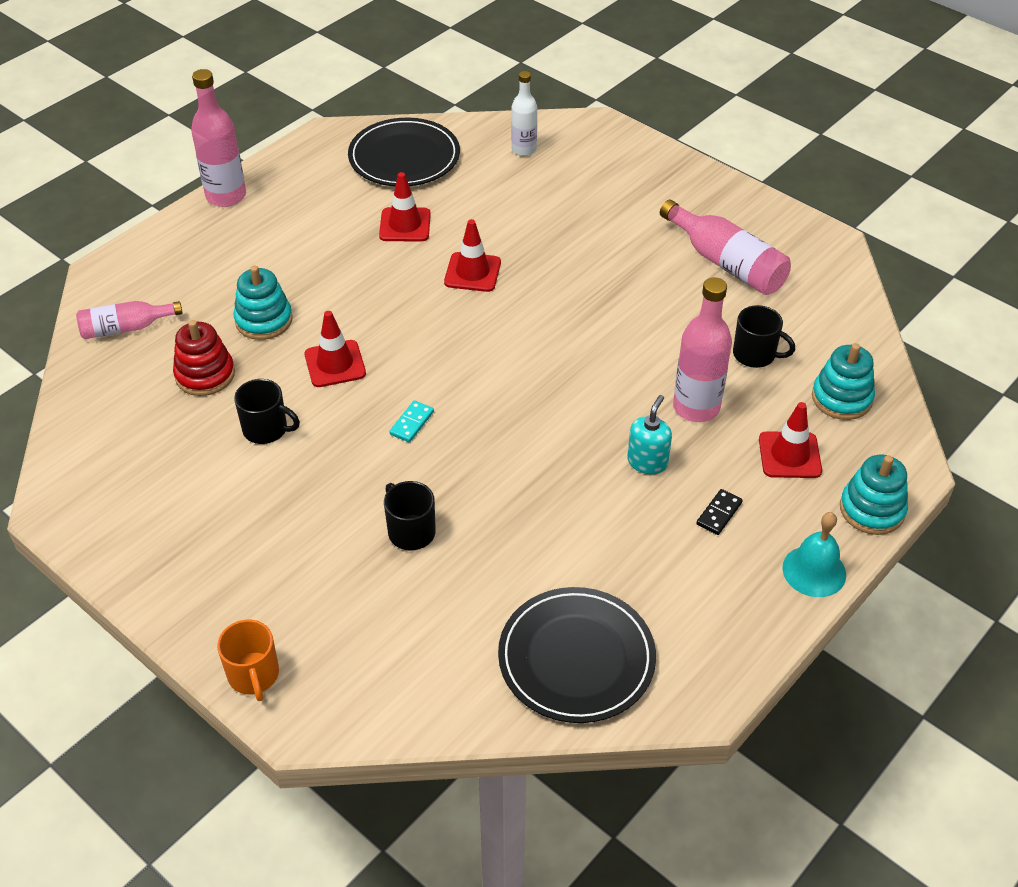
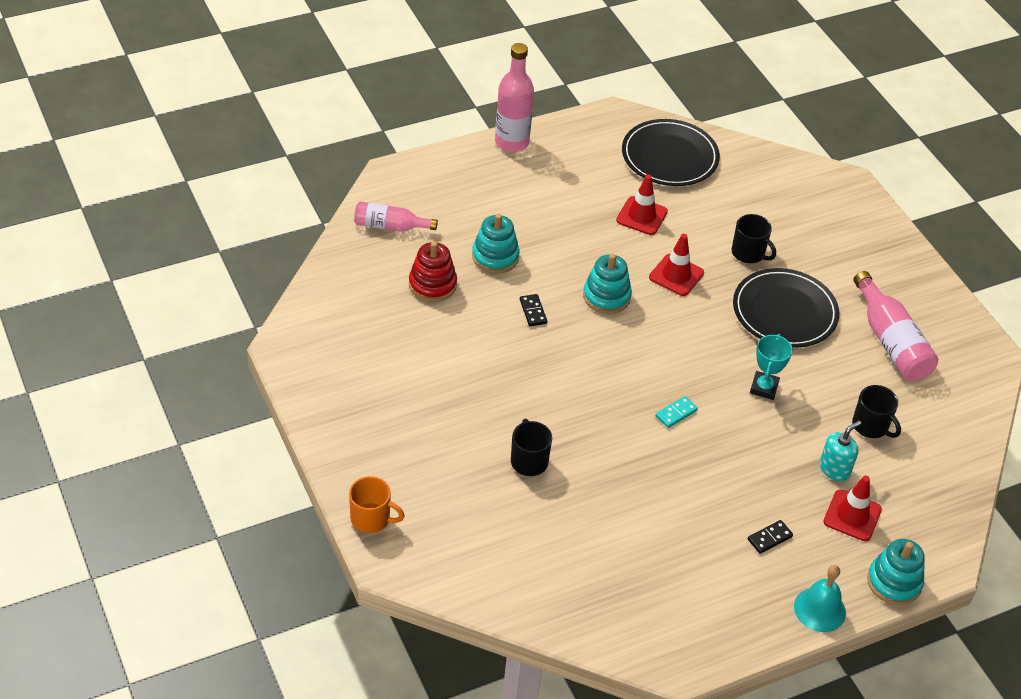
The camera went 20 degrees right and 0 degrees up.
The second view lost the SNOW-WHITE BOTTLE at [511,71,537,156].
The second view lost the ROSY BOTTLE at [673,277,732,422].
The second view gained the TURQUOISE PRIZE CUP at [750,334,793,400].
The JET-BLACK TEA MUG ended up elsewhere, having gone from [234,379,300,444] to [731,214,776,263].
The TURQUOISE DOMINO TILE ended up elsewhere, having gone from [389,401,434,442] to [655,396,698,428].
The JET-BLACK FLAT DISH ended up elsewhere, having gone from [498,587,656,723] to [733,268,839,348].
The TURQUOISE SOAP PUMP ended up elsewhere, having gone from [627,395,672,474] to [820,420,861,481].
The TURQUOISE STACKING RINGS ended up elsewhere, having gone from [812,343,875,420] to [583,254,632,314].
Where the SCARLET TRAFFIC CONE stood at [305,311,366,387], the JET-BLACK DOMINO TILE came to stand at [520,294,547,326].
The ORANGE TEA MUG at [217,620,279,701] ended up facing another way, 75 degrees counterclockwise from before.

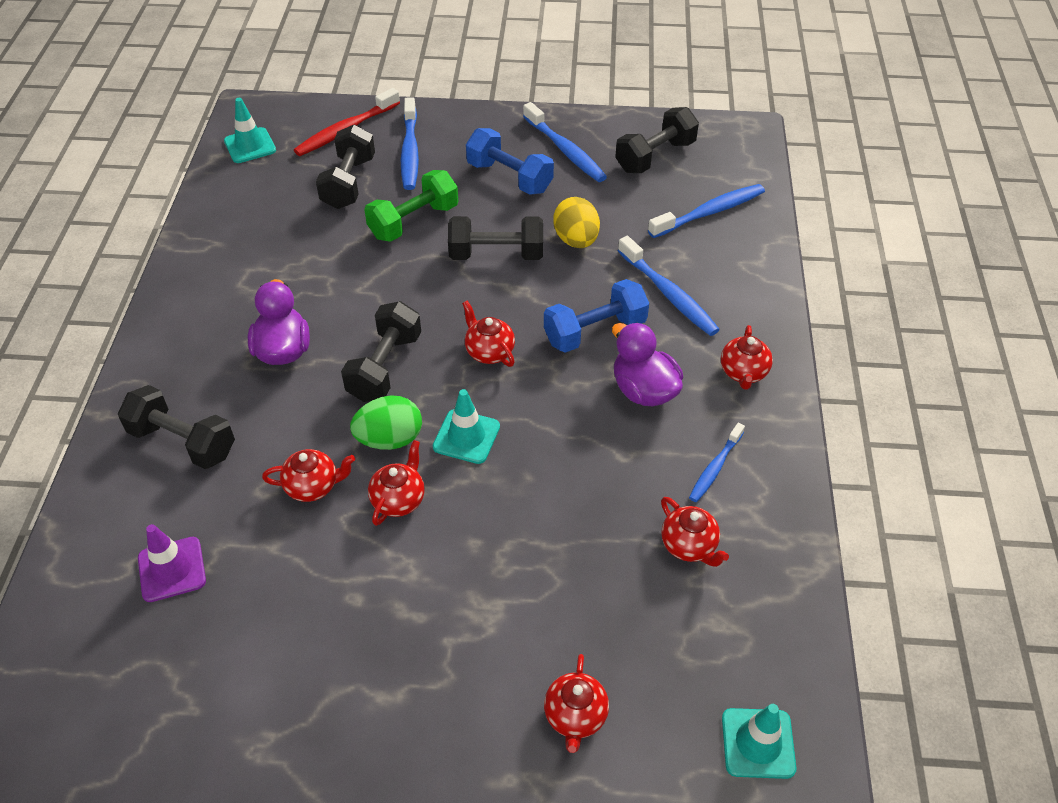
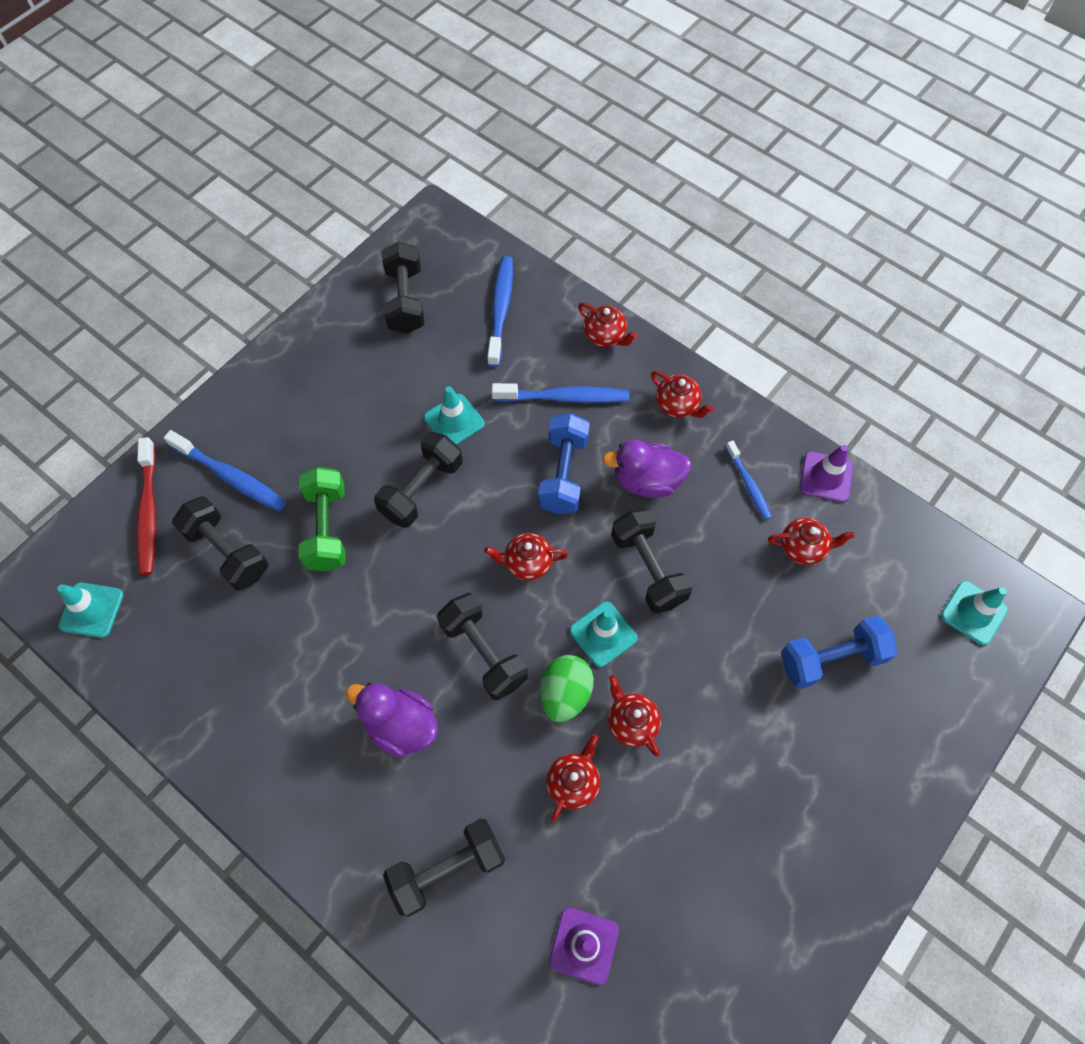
The camera went 55 degrees left and 15 degrees up.
The second view lost the BLUE DENTAL BRUSH at [523,102,607,182].
The second view gained the JET-BLACK DUMBBELL at [611,509,692,614].
The second view gained the VIOLET TRAFFIC CONE at [800,445,853,503].
The BLUE DUMBBELL ended up elsewhere, having gone from [466,128,554,195] to [781,615,898,689].
The SCARLET TEAPOT ended up elsewhere, having gone from [544,654,609,753] to [578,302,637,347].
Where the BRIGHT YELLOW TOY EGG stood at [553,197,600,248], the TURQUOISE TRAFFIC CONE came to stand at [424,386,485,445].

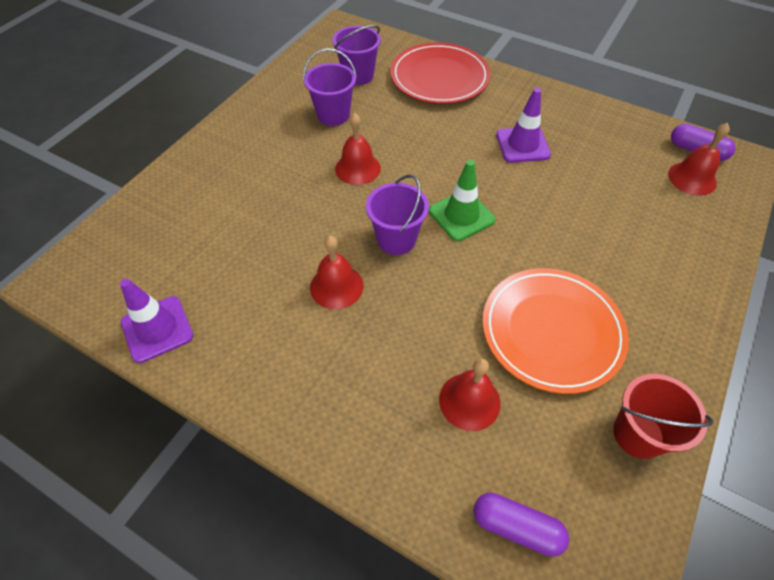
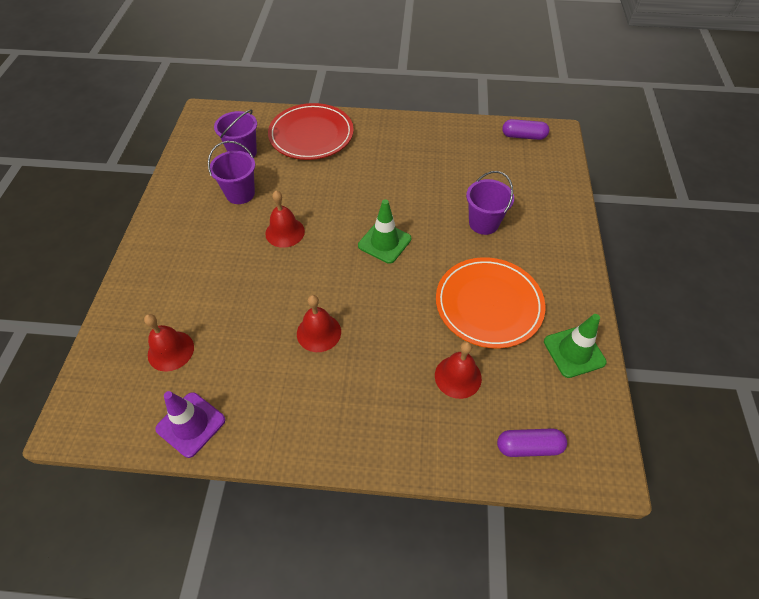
The camera went 25 degrees left and 0 degrees up.
The second view lost the VIOLET TRAFFIC CONE at [496,88,551,163].
The VIOLET SAND BUCKET ended up elsewhere, having gone from [366,175,429,255] to [466,171,514,235].
The SCARLET SCHOOL BELL ended up elsewhere, having gone from [668,123,730,195] to [144,314,194,372].
Where the SCARLET SAND BUCKET stood at [613,374,714,459], the GREEN TRAFFIC CONE came to stand at [544,314,607,378].

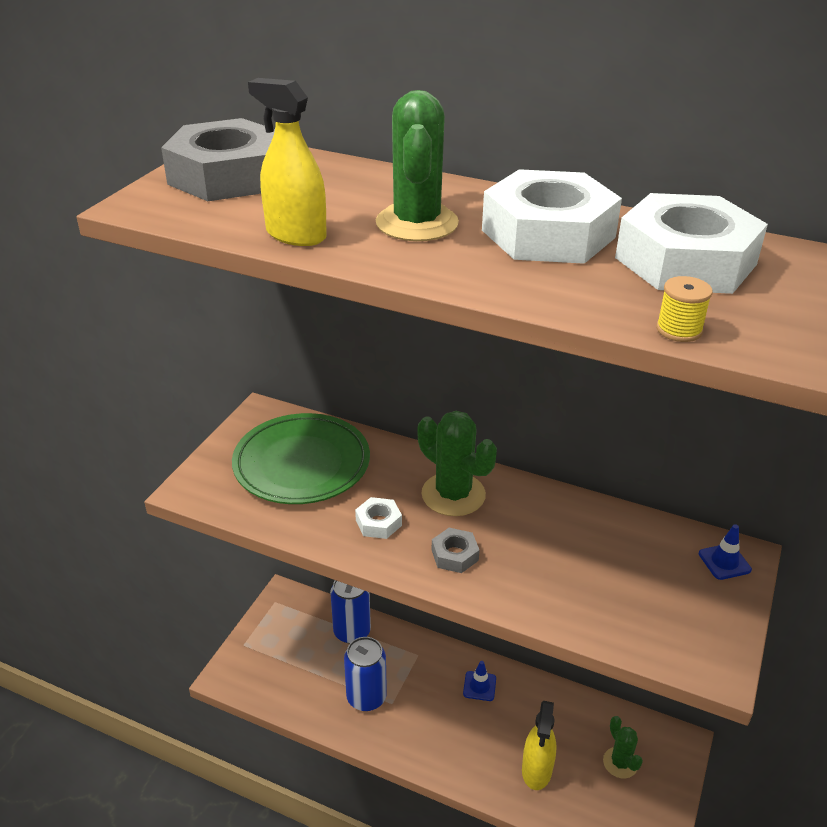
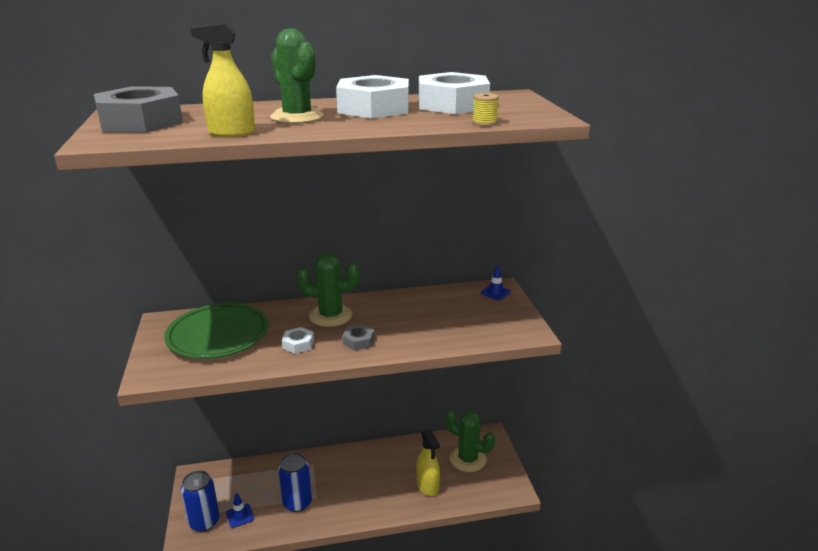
The camera went 35 degrees left and 10 degrees down.
The BLUE SODA CAN ended up elsewhere, having gone from [330,580,371,644] to [181,470,220,532].
The BLUE TRAFFIC CONE ended up elsewhere, having gone from [463,661,496,701] to [226,493,254,528].
The size of the GREEN CACTUS at [603,716,643,778] changed by a factor of 1.66.

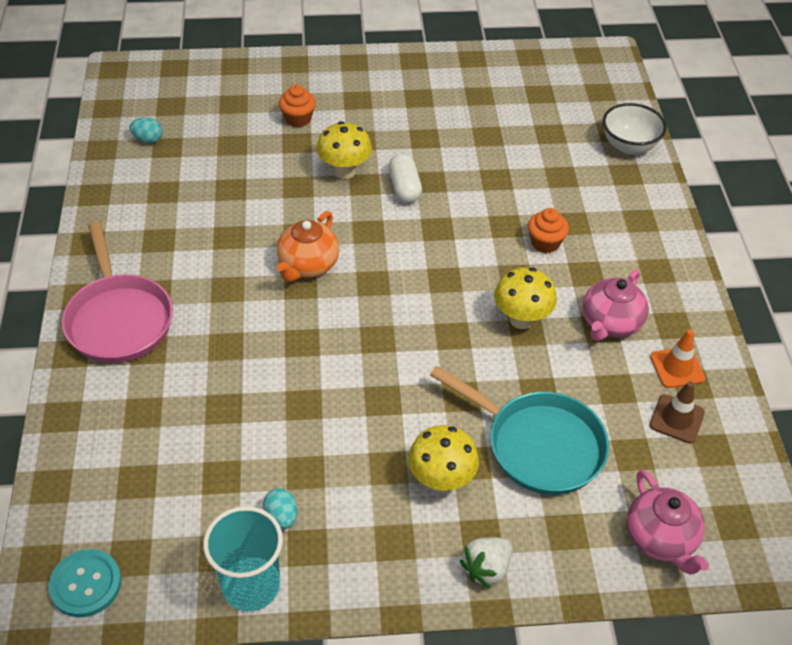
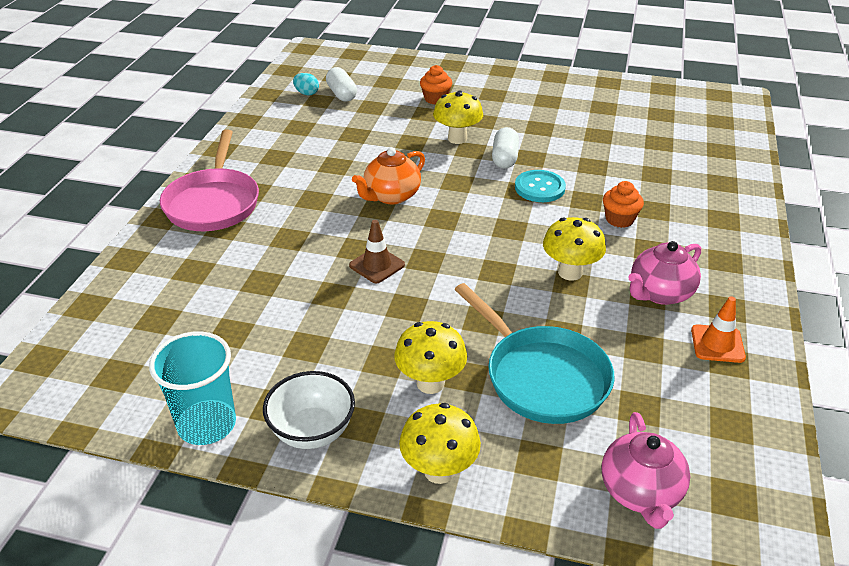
The camera went 20 degrees right and 10 degrees down.
The second view lost the TURQUOISE TOY EGG at [263,488,298,529].
The second view gained the SNOW-WHITE PILL SHAPE at [326,67,357,102].
The TURQUOISE BUTTON ended up elsewhere, having gone from [48,549,121,617] to [515,170,566,202].
The SNOW-WHITE BOWL ended up elsewhere, having gone from [603,103,667,154] to [263,371,355,449].
The BROWN TRAFFIC CONE ended up elsewhere, having gone from [649,381,705,443] to [349,220,405,283].
Where the SNOW-WHITE BERRY stood at [460,537,512,589], the BRIGHT YELLOW MUSHROOM came to stand at [399,403,481,484].

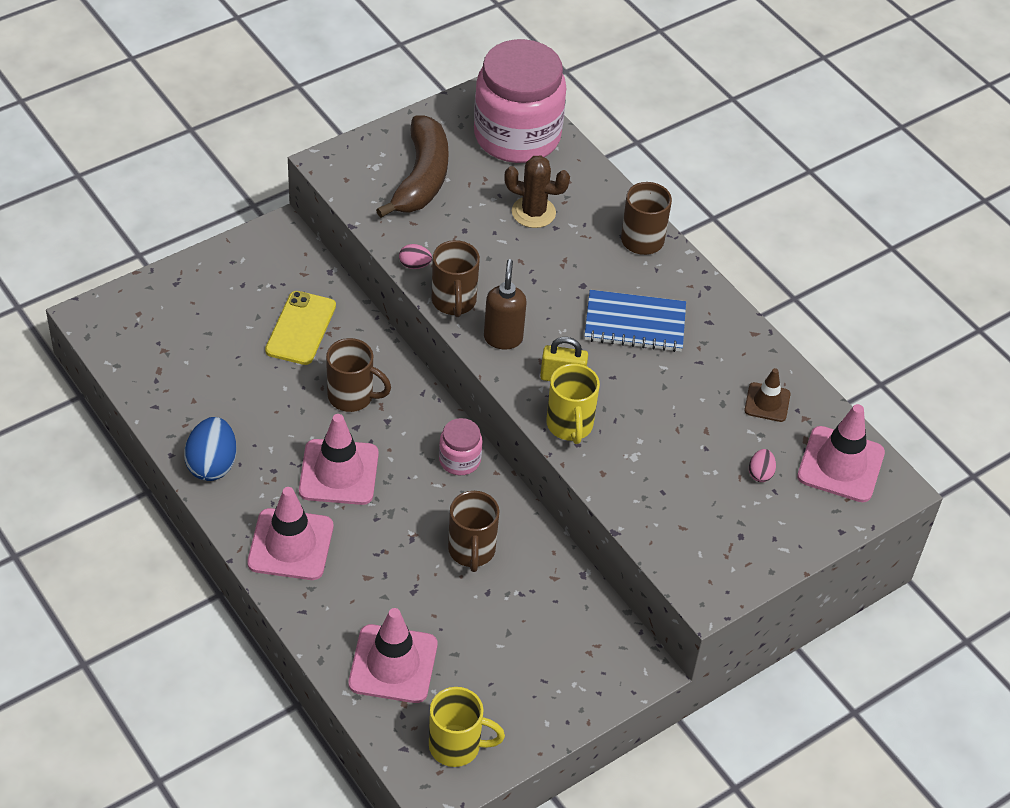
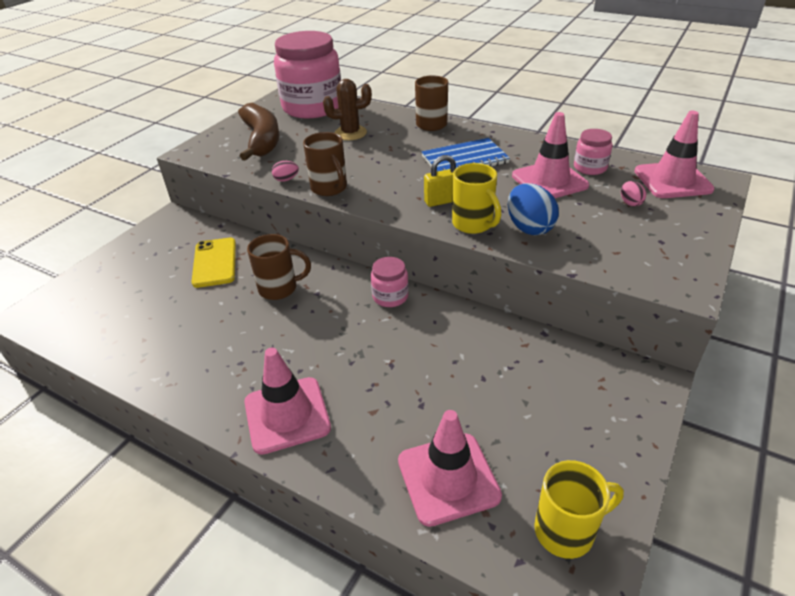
The camera went 20 degrees left and 10 degrees down.
The second view lost the BROWN TEA MUG at [448,491,500,572].
The second view lost the BROWN SOAP PUMP at [484,259,527,349].
The BLUE TOY EGG ended up elsewhere, having gone from [184,417,236,481] to [508,183,559,235].
The ROSY TRAFFIC CONE ended up elsewhere, having gone from [299,414,379,505] to [512,112,589,198].
Where the BROWN TRAFFIC CONE stood at [744,368,790,422], the ROSY JAR came to stand at [574,129,613,175].

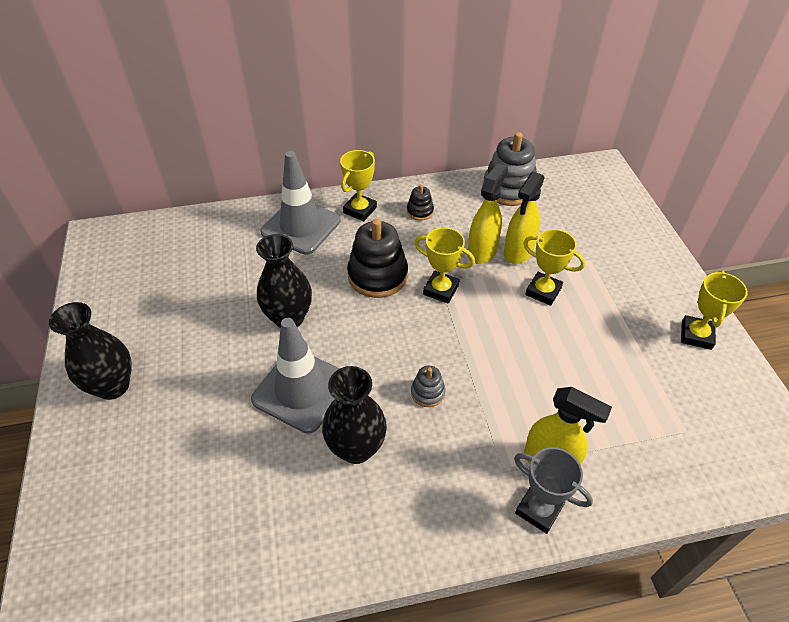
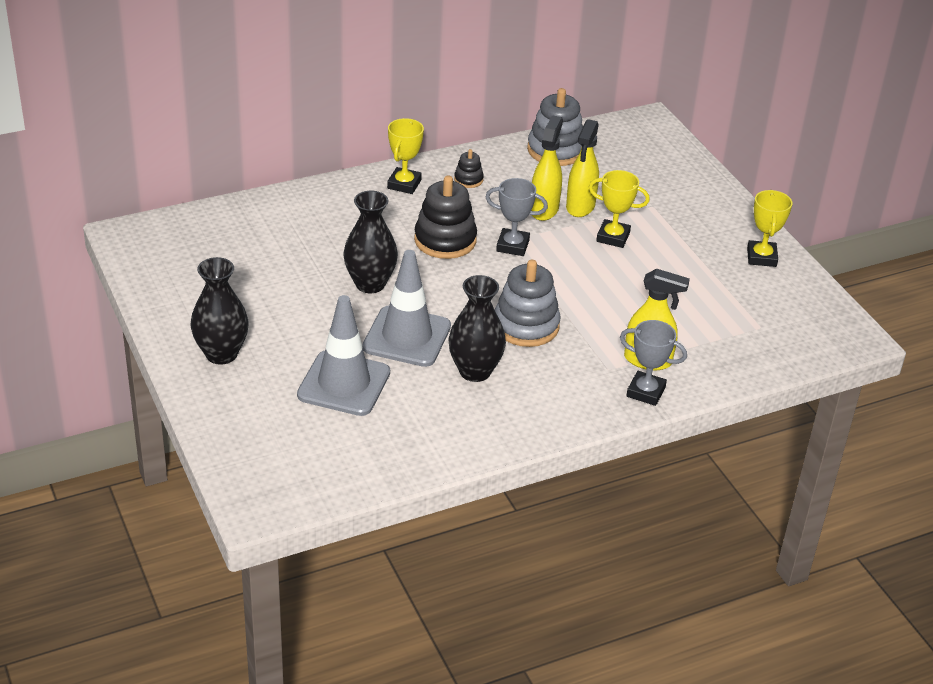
The camera went 15 degrees left and 10 degrees down.
The GRAY TRAFFIC CONE ended up elsewhere, having gone from [260,151,341,255] to [297,295,390,416].
What was the BRIGHT YELLOW PRIZE CUP at [414,227,475,304] turned into the GRAY PRIZE CUP at [486,178,548,256].
The size of the GRAY STACKING RINGS at [411,366,446,407] changed by a factor of 2.03.

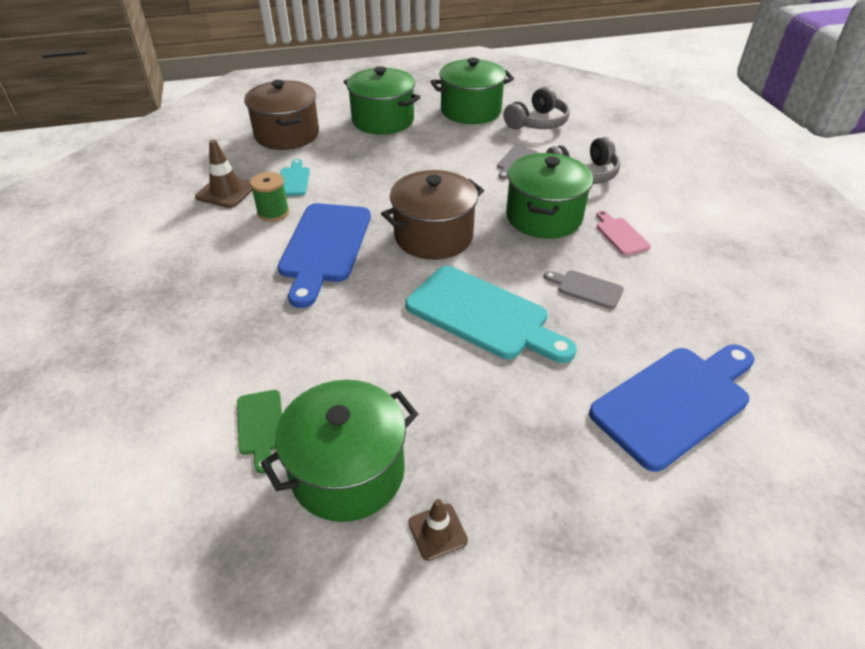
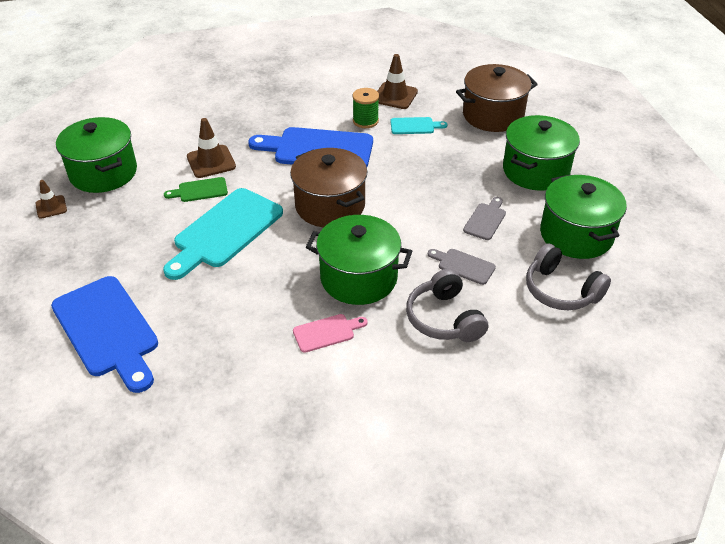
The camera went 90 degrees right and 0 degrees up.
The second view gained the BROWN TRAFFIC CONE at [187,118,236,178].
The GREEN BREAD BOARD ended up elsewhere, having gone from [237,390,282,473] to [164,177,228,202].
The GRAY BREAD BOARD ended up elsewhere, having gone from [544,270,624,309] to [463,197,506,240].

